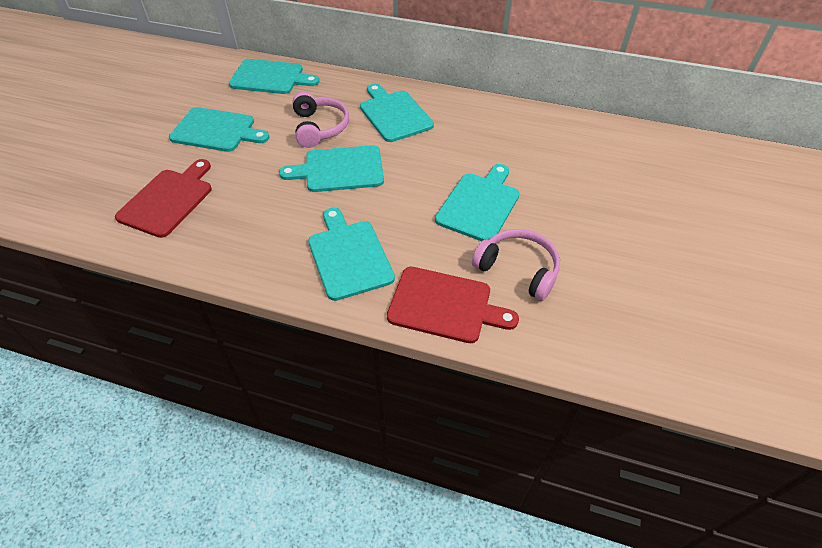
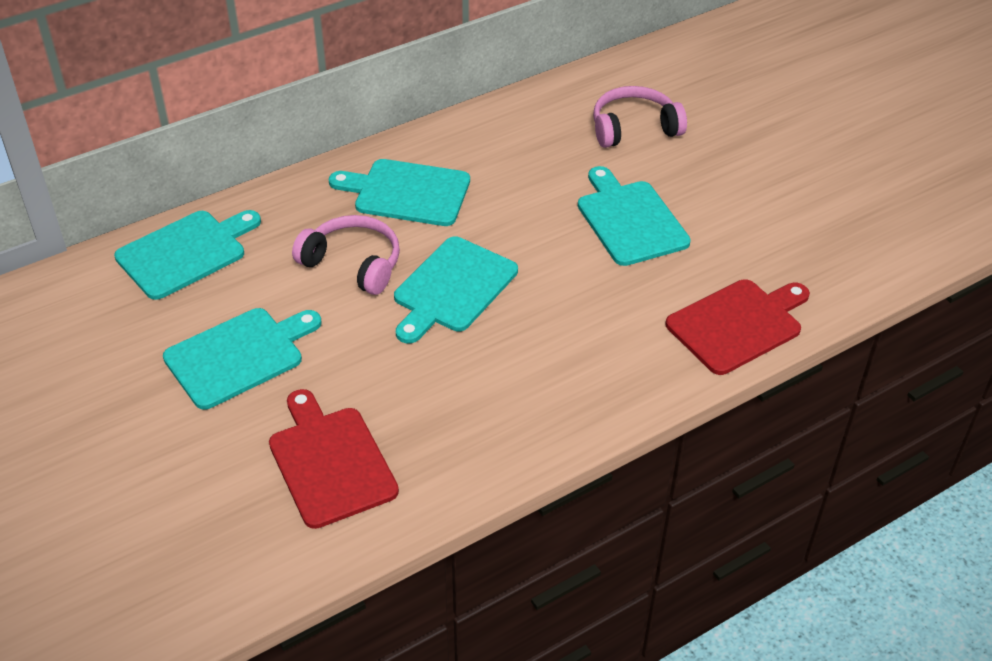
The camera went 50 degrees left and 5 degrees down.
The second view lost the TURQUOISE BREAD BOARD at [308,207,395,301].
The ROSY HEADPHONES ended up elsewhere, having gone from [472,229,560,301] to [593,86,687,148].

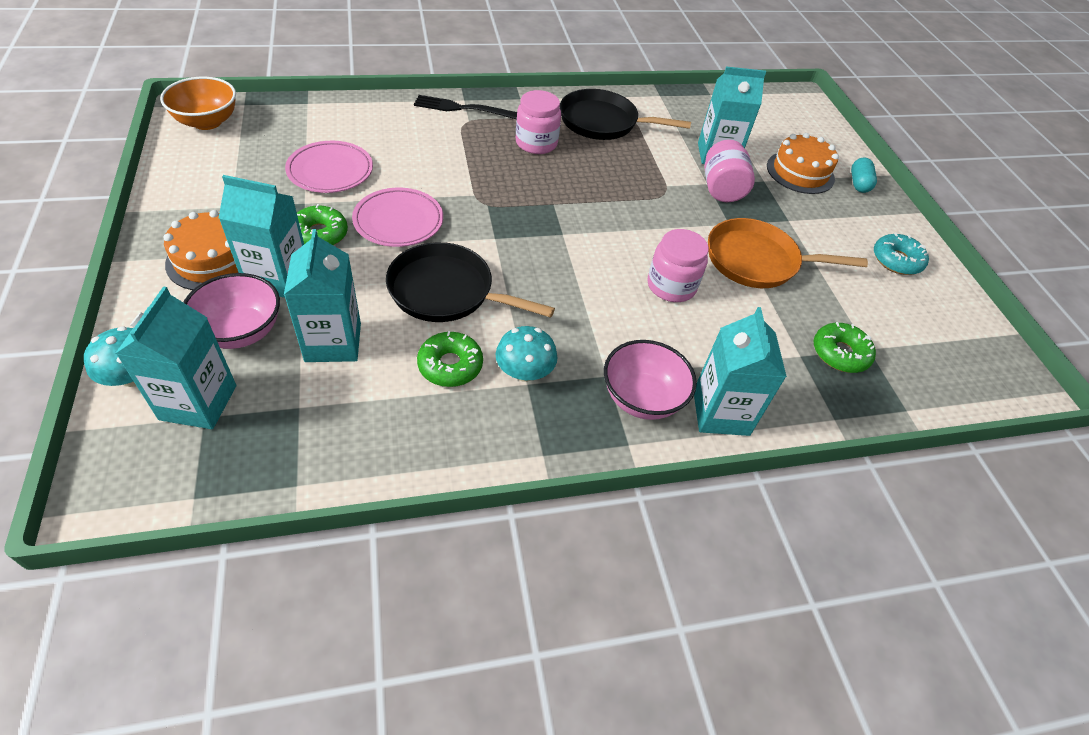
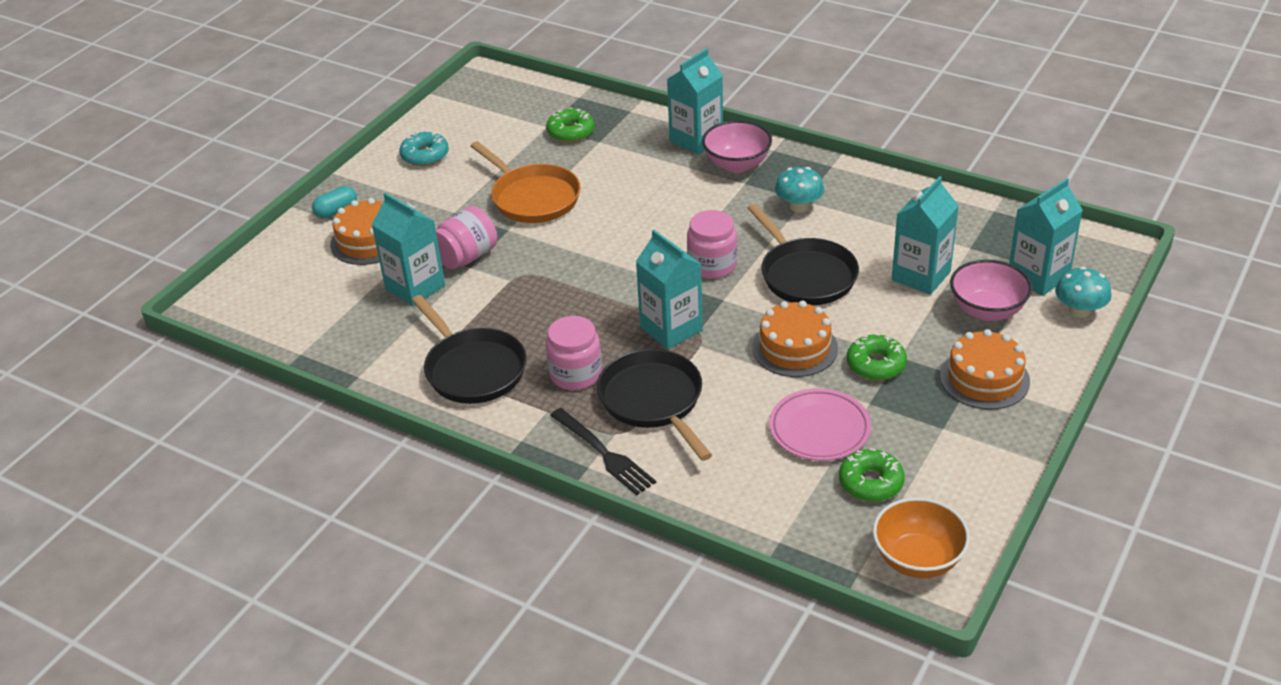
The camera went 130 degrees left and 10 degrees down.
The second view gained the JET-BLACK FRYING PAN at [597,349,712,461].
The TURQUOISE MILK CARTON ended up elsewhere, having gone from [219,175,304,298] to [636,230,703,349].
The GREEN GLAZED DONUT ended up elsewhere, having gone from [417,331,483,387] to [839,448,905,502].
The ROSY JAR ended up elsewhere, having gone from [648,229,709,302] to [687,210,737,279].
Where the ROSY FLAT DISH stood at [352,188,443,247], the ORANGE LAYER CAKE came to stand at [752,301,838,377].

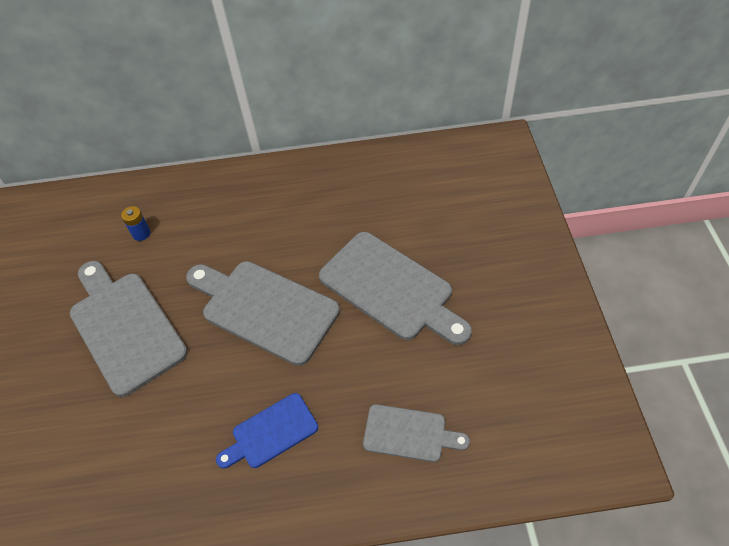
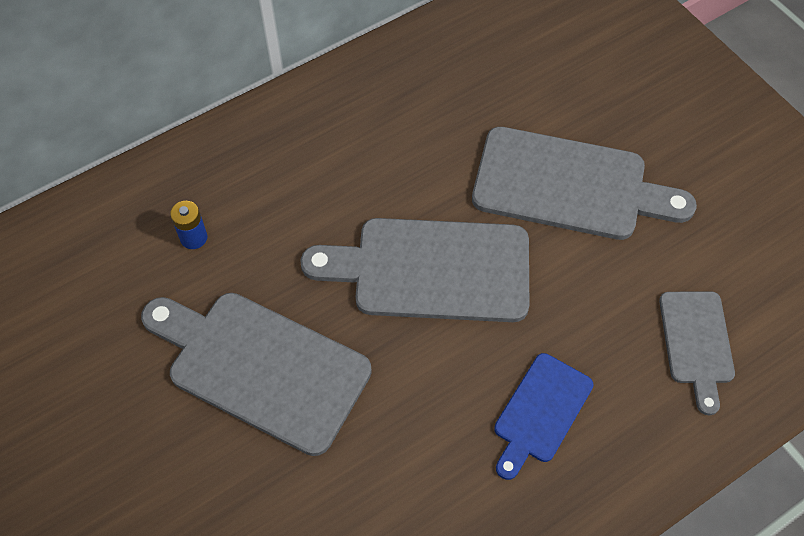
The camera went 30 degrees left and 5 degrees up.
The GRAY BREAD BOARD at [363,404,470,462] ended up facing another way, 105 degrees clockwise from before.

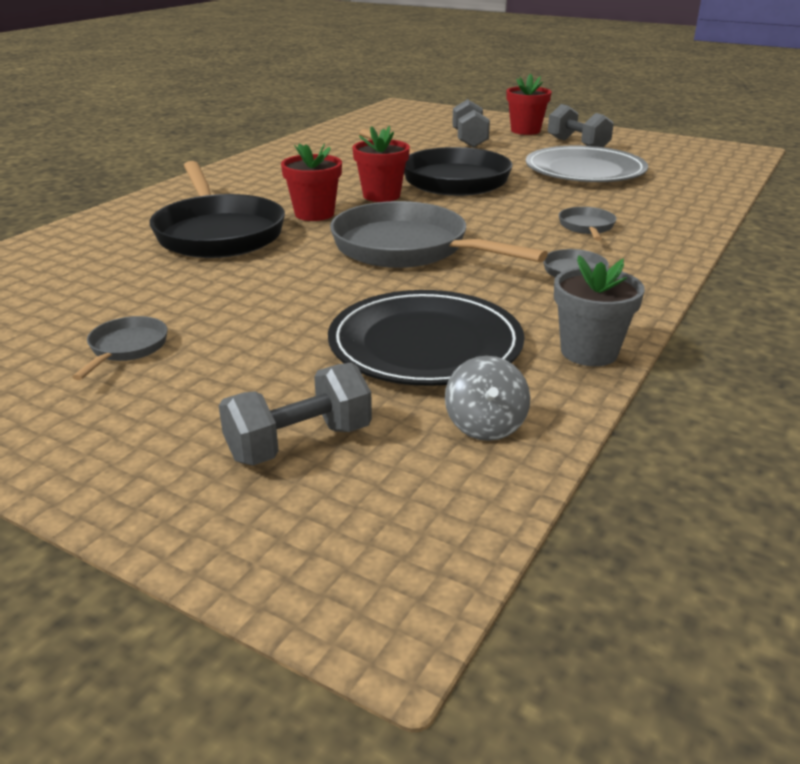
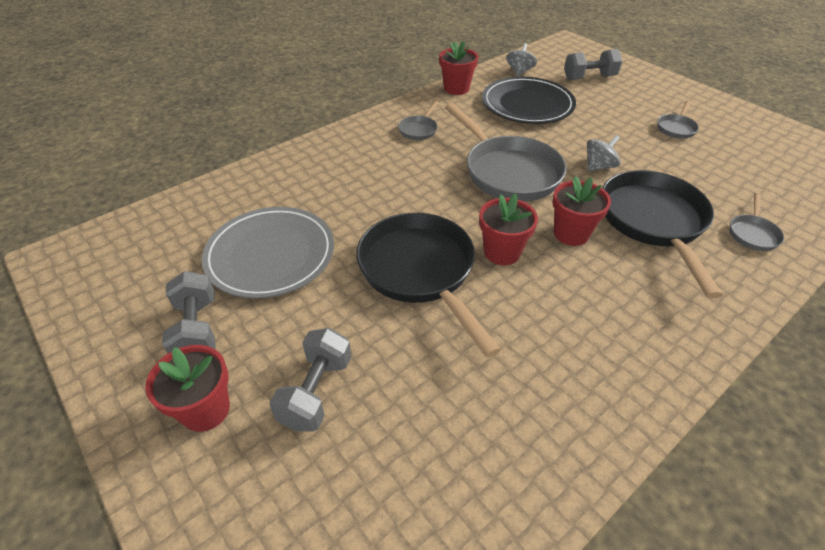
The camera went 160 degrees left and 15 degrees up.
The second view gained the GRAY WHIRLIGIG at [587,135,621,171].
The GRAY FRYING PAN ended up elsewhere, having gone from [559,207,616,241] to [729,193,784,251].
What was the GRAY PLANT POT at [554,255,645,366] turned into the SCARLET PLANT POT at [439,40,479,95].

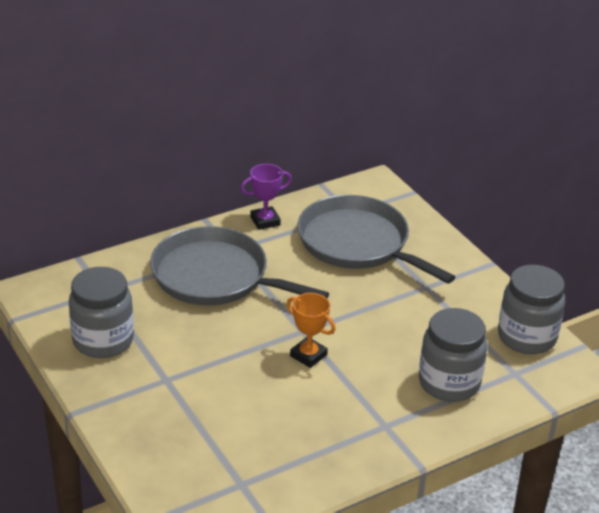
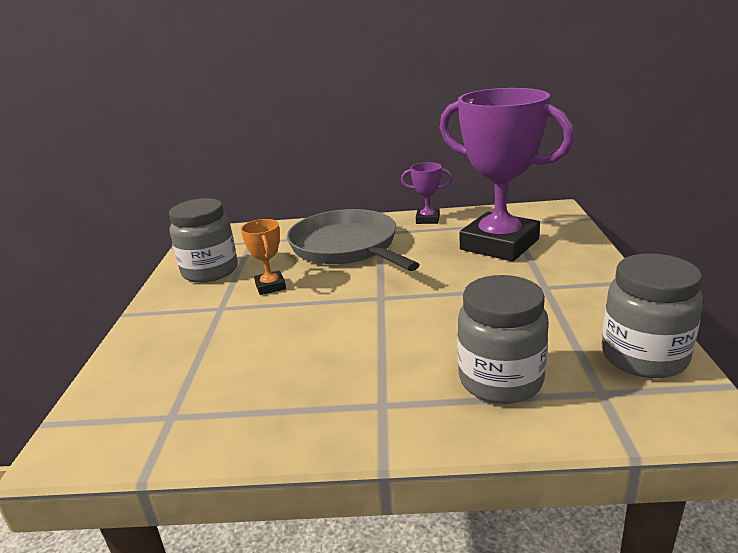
The camera went 35 degrees right and 10 degrees down.
The ORANGE PRIZE CUP ended up elsewhere, having gone from [287,293,335,368] to [241,219,286,295].
Where the GRAY FRYING PAN stood at [297,195,455,284], the VIOLET PRIZE CUP came to stand at [440,88,574,261].

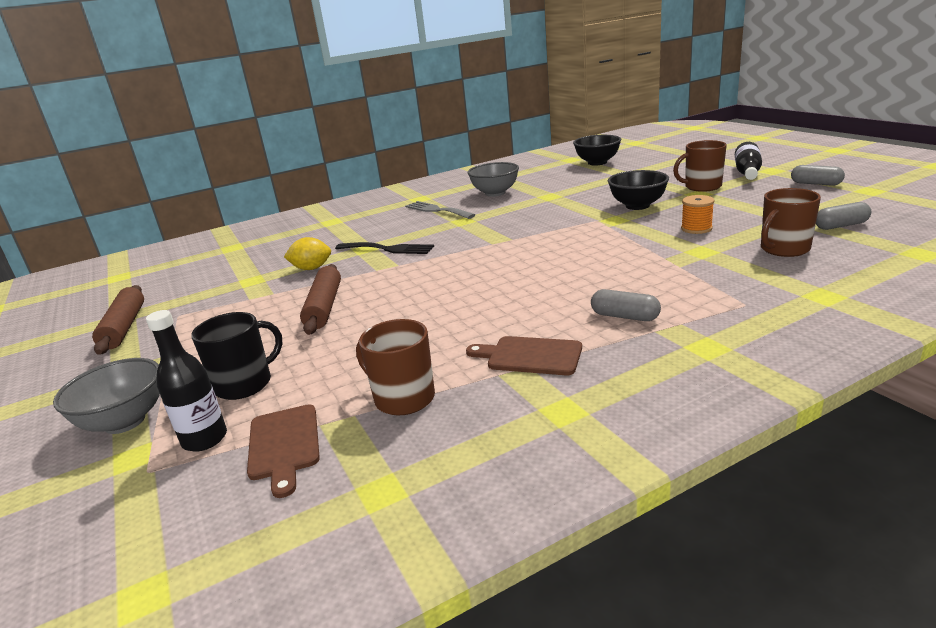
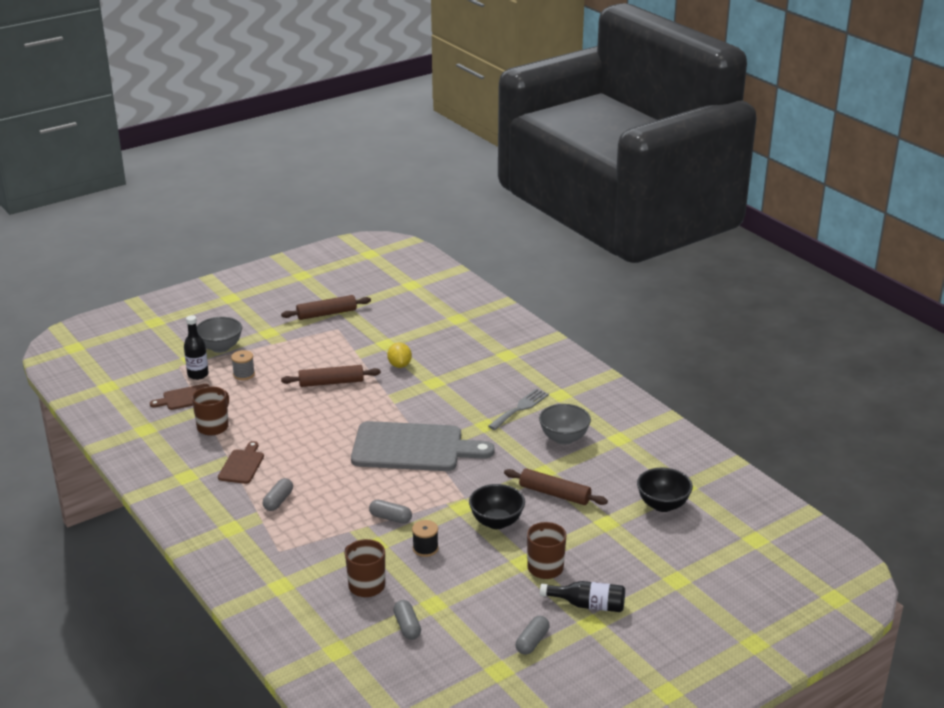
The camera went 80 degrees right and 5 degrees up.
The second view lost the JET-BLACK DINNER FORK at [335,242,434,254].
The second view gained the GRAY BREAD BOARD at [351,421,495,471].
The second view gained the GRAY PILL SHAPE at [369,499,412,524].
The second view gained the BROWN DOUGH ROLLER at [504,468,608,505].
Where the JET-BLACK TEA MUG stood at [191,312,283,400], the GRAY SPOOL came to stand at [231,350,255,380].
What was the ORANGE SPOOL at [681,195,715,234] turned into the JET-BLACK SPOOL at [412,520,439,557].

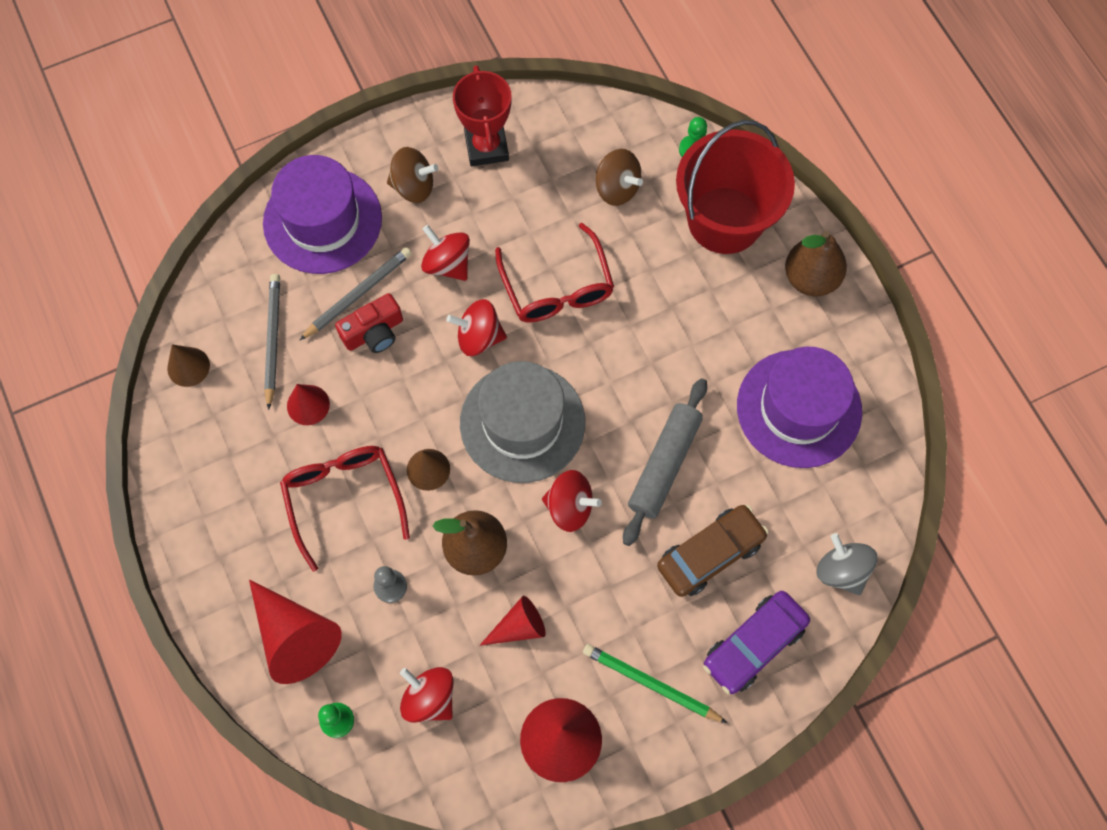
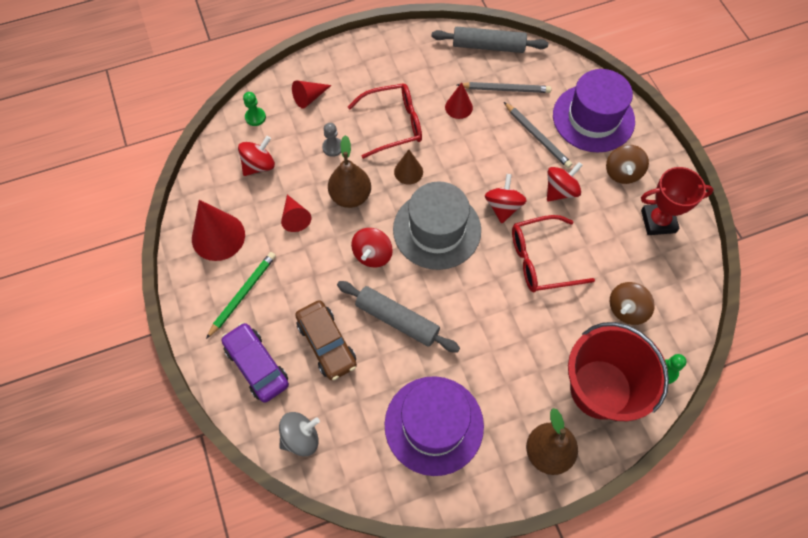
The camera went 95 degrees right and 5 degrees down.
The second view lost the SCARLET PHOTO CAMERA at [335,293,403,353].
Where the BROWN CONE SHAPE stood at [167,344,210,387], the GRAY DOUGH ROLLER came to stand at [431,27,549,53].
The size of the SCARLET CONE SHAPE at [249,580,342,684] changed by a factor of 0.57.

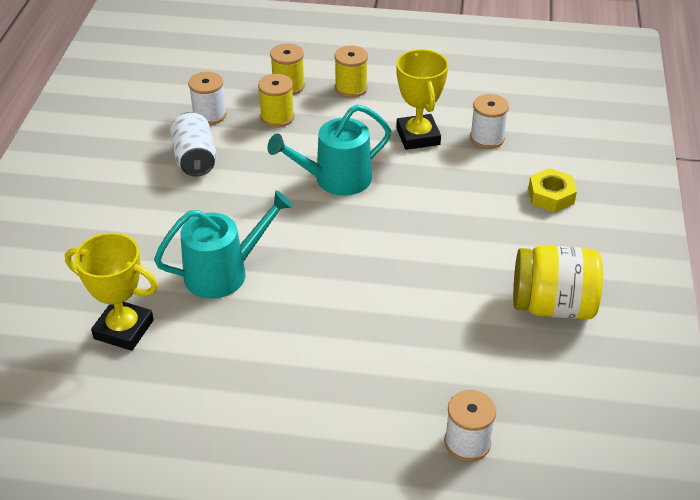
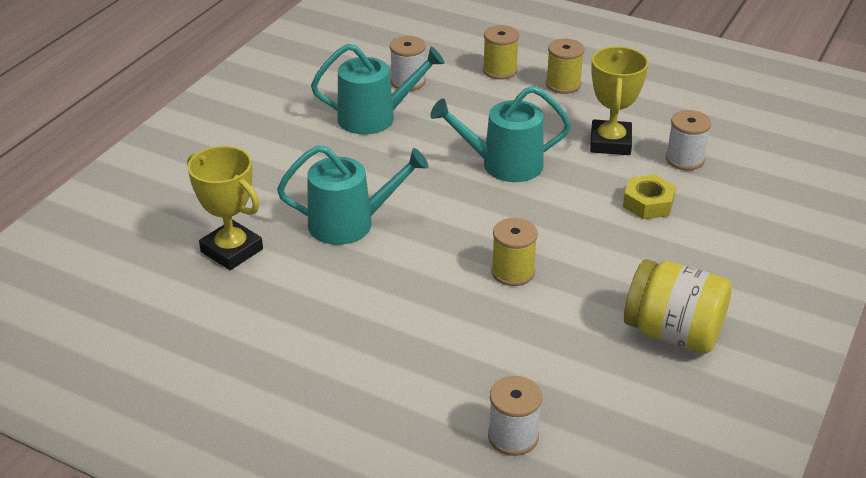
The camera went 20 degrees right and 5 degrees down.
The BRIGHT YELLOW SPOOL ended up elsewhere, having gone from [258,74,294,127] to [491,218,538,286].
The BRIGHT YELLOW HEXAGON NUT ended up elsewhere, having gone from [528,168,577,212] to [623,175,676,219].
Where the SNOW-WHITE SODA CAN stood at [170,112,217,177], the TURQUOISE WATERING CAN came to stand at [311,44,445,134].

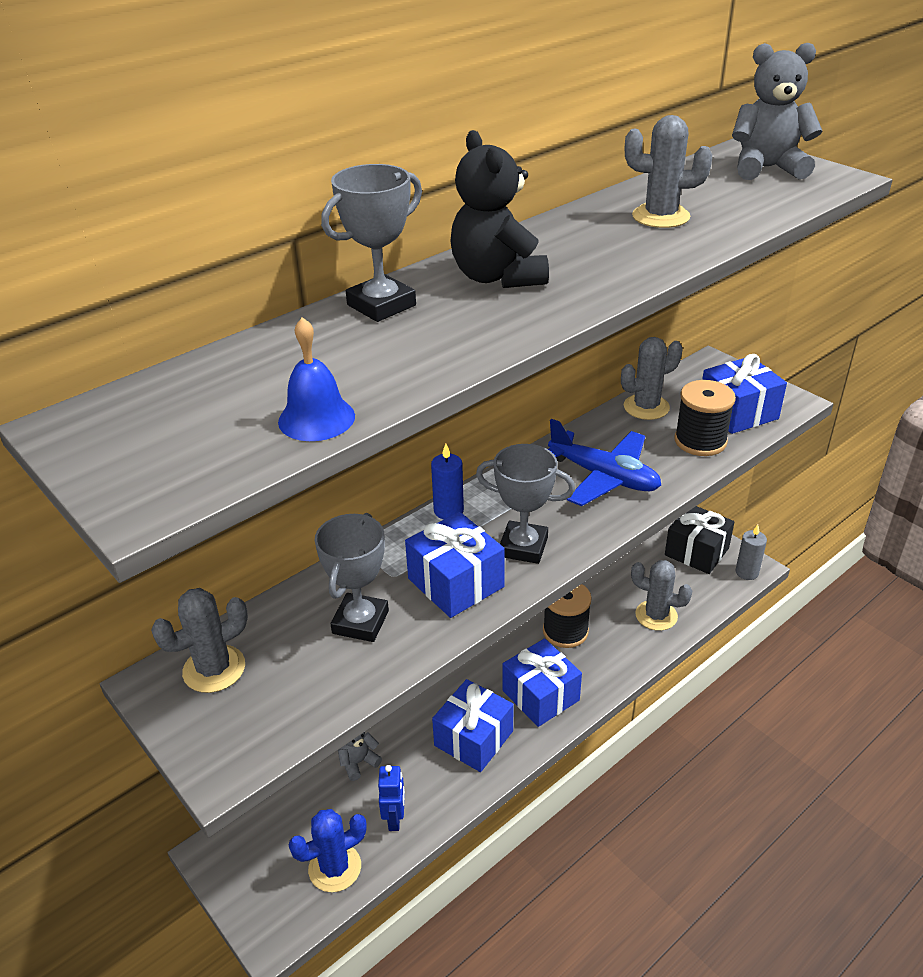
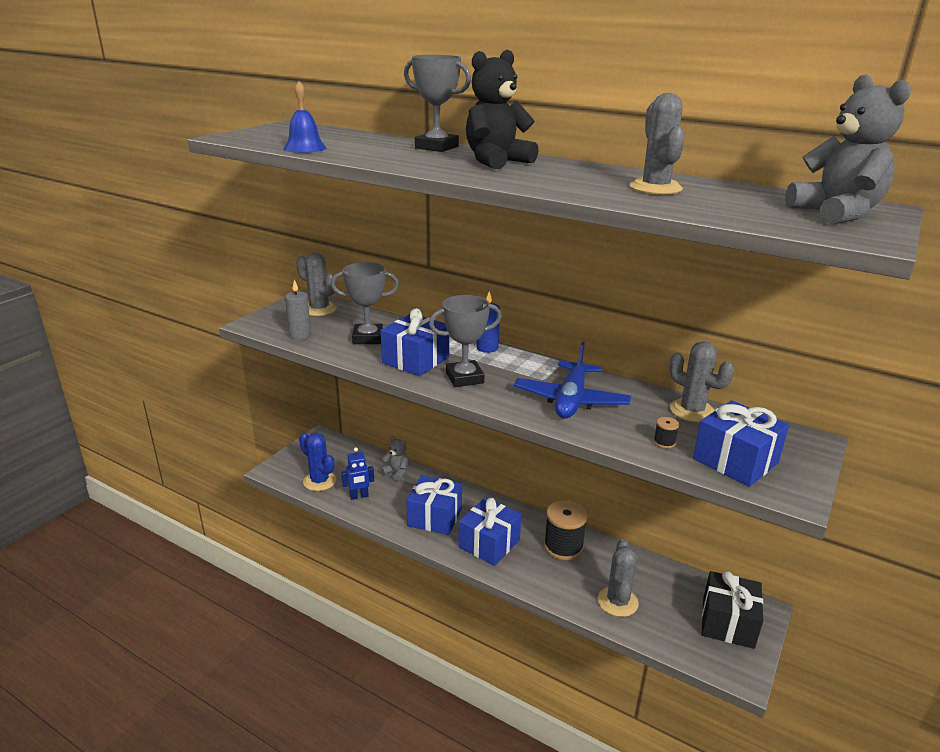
The camera went 70 degrees right and 10 degrees down.
The GRAY WAX CANDLE ended up elsewhere, having gone from [736,525,767,580] to [285,279,311,340].
The GRAY PRIZE CUP at [476,444,575,564] ended up facing another way, 75 degrees clockwise from before.
The size of the JET-BLACK SPOOL at [674,380,736,456] changed by a factor of 0.42.

